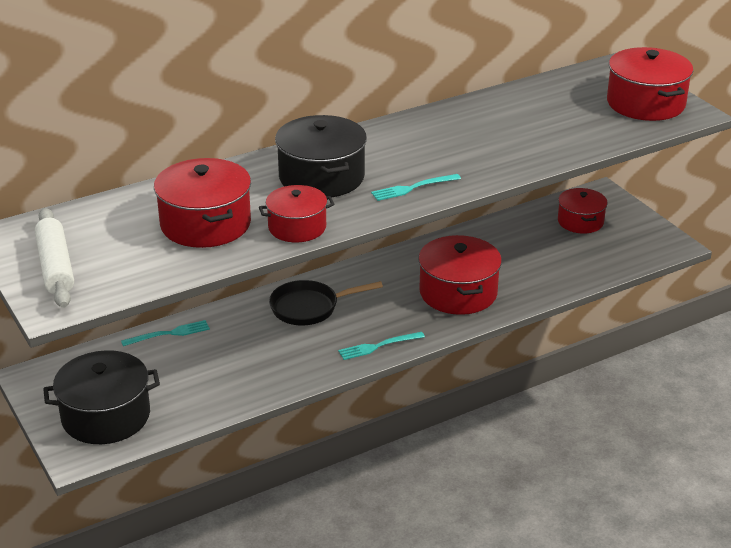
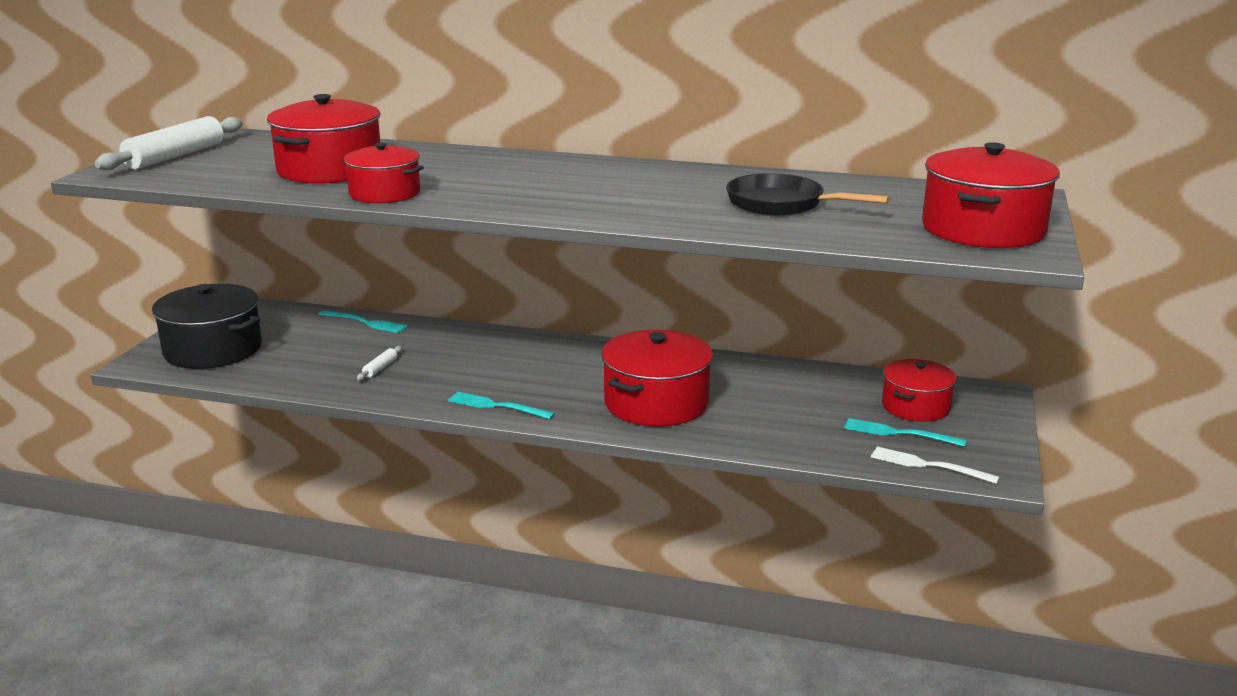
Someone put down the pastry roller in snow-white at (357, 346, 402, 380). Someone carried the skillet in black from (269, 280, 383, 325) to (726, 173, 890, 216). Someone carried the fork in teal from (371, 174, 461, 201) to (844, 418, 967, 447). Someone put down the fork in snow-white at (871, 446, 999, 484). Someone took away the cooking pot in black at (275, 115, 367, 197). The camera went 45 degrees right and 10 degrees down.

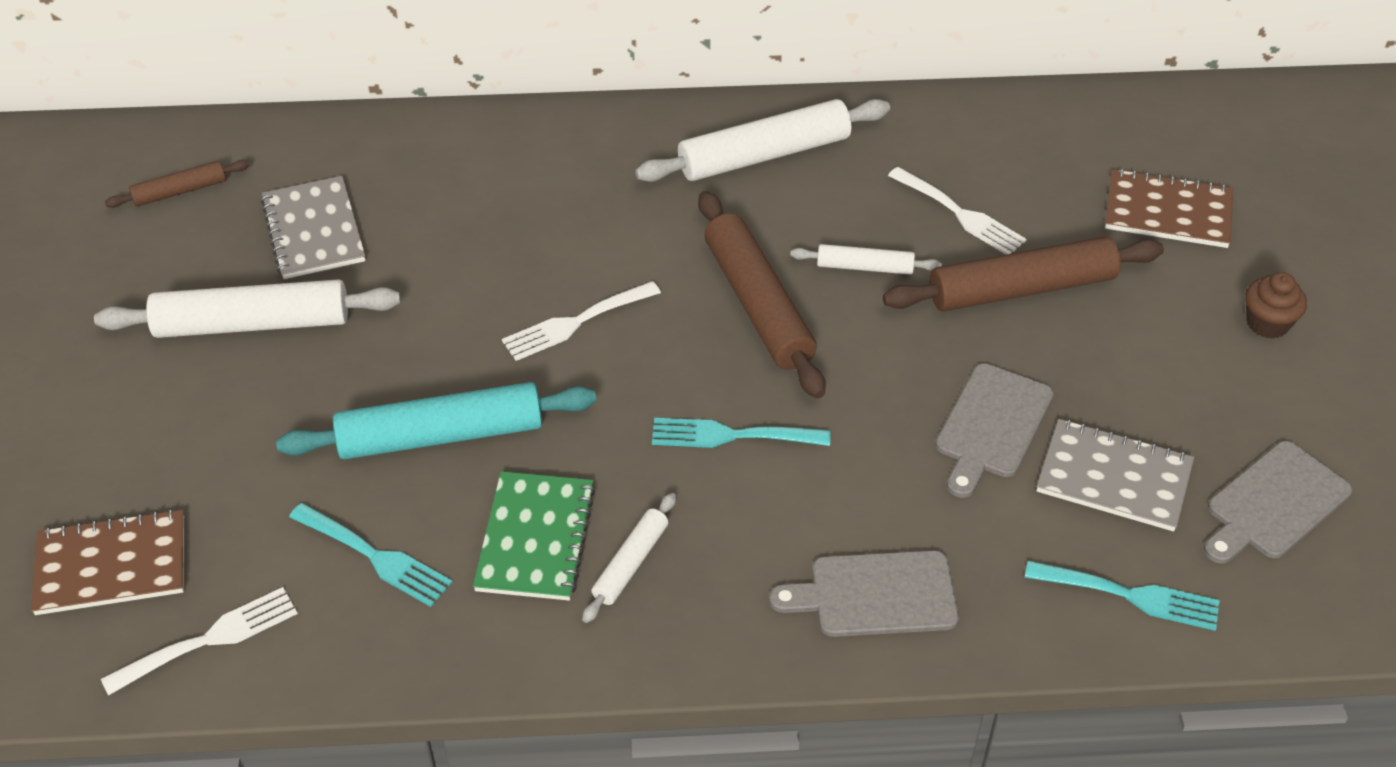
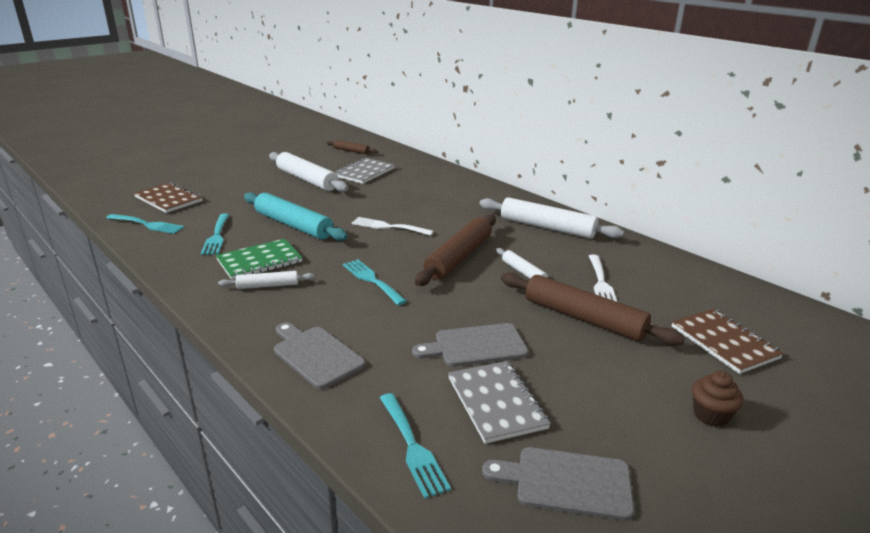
Someone repainted the fork in snow-white at (101, 587, 298, 696), which became the fork in teal at (106, 214, 184, 234). The camera went 50 degrees right and 20 degrees down.

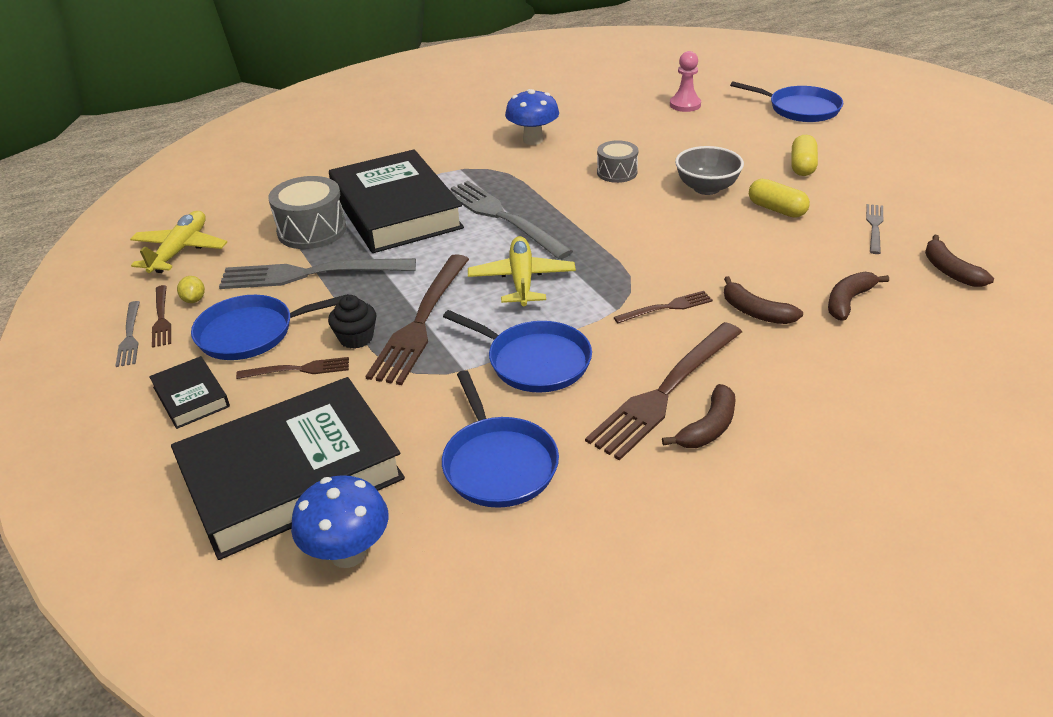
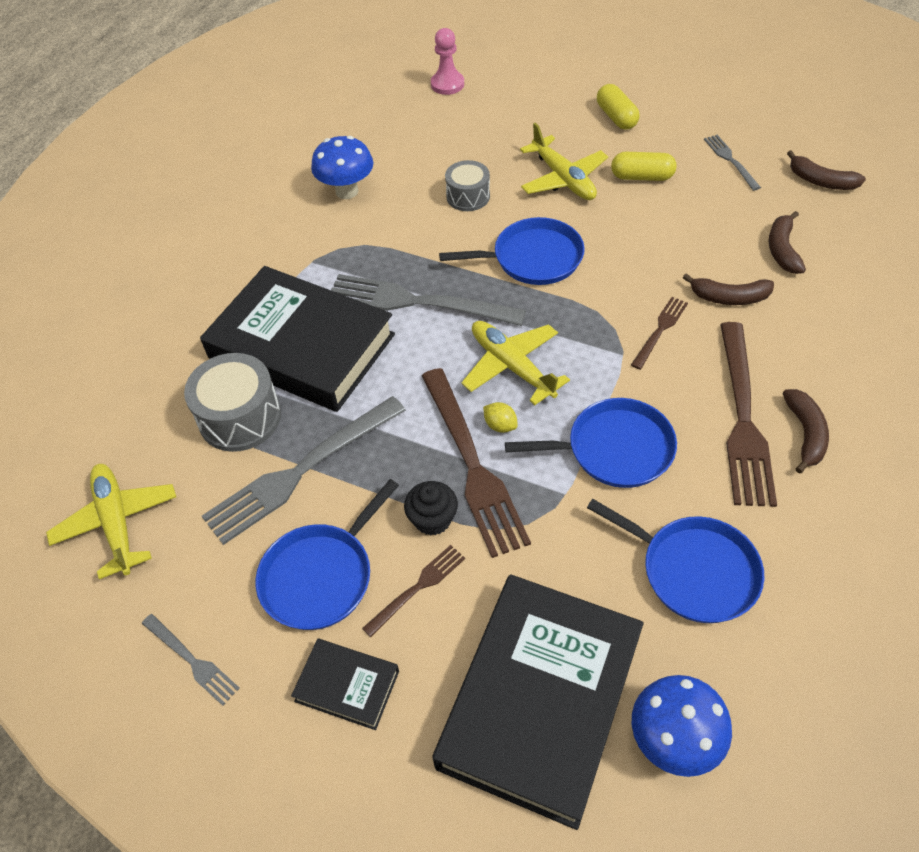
Someone carried the skillet in royal blue from (730, 81, 843, 122) to (439, 217, 585, 285). Someone carried the citrus fruit in golden from (177, 276, 205, 303) to (483, 402, 518, 433). Someone swapped the deep dish in grey at (675, 146, 744, 195) for the toy plane in golden at (520, 123, 608, 200). Someone took away the fork in russet at (152, 285, 171, 348). The camera went 35 degrees left and 15 degrees up.

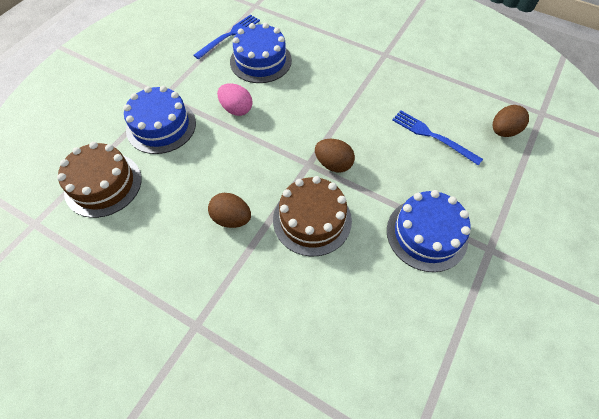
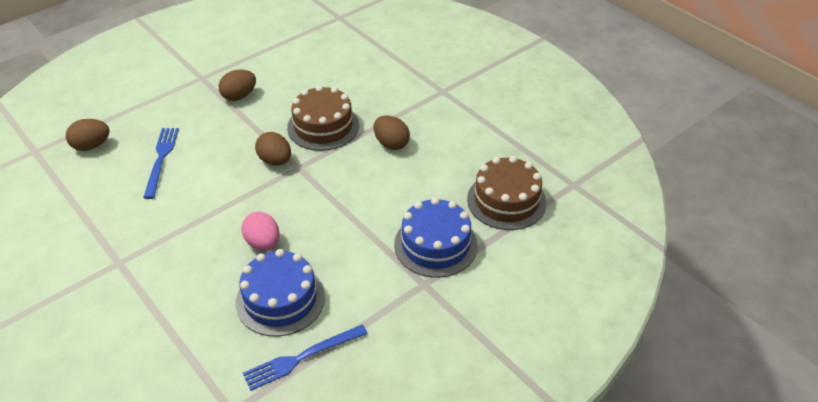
Someone rotated the fork in royal blue at (392, 110, 483, 166) by 150 degrees counterclockwise. Someone swapped the gateau in royal blue at (387, 190, 471, 272) for the toy egg in russet at (219, 69, 256, 101). Someone carried the toy egg in rose-pink from (217, 83, 253, 116) to (241, 212, 280, 251). The camera went 160 degrees left and 15 degrees down.

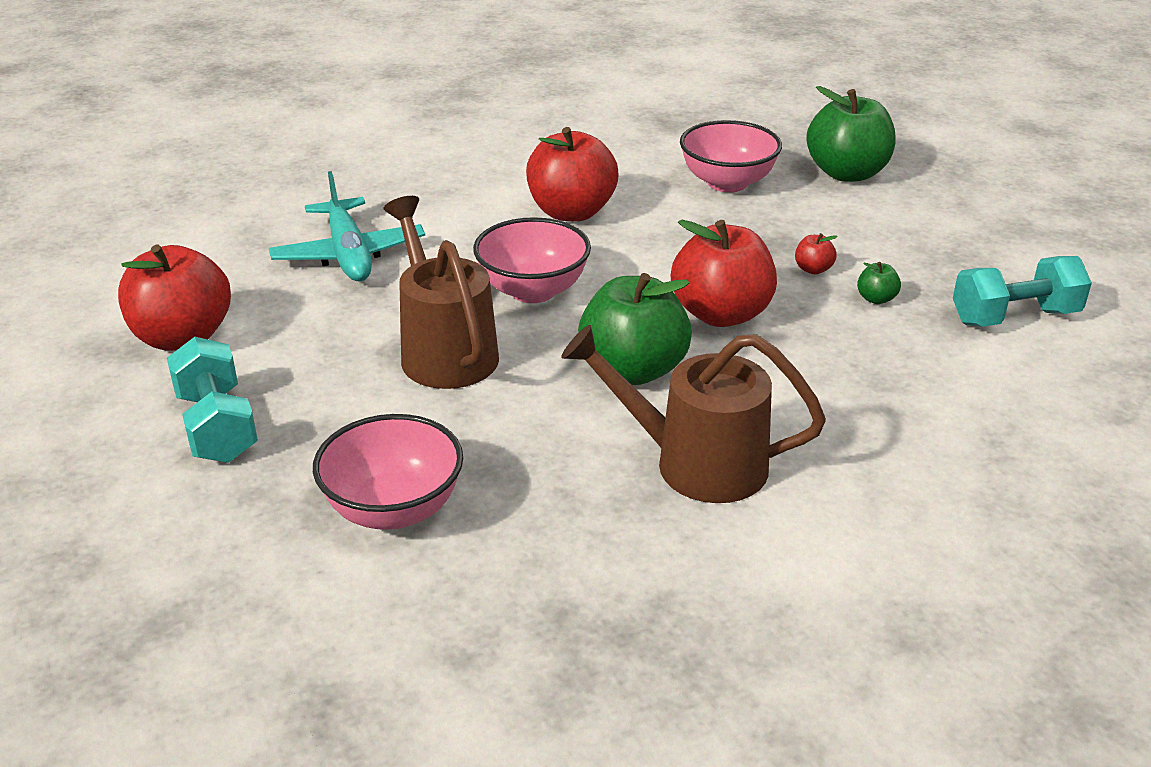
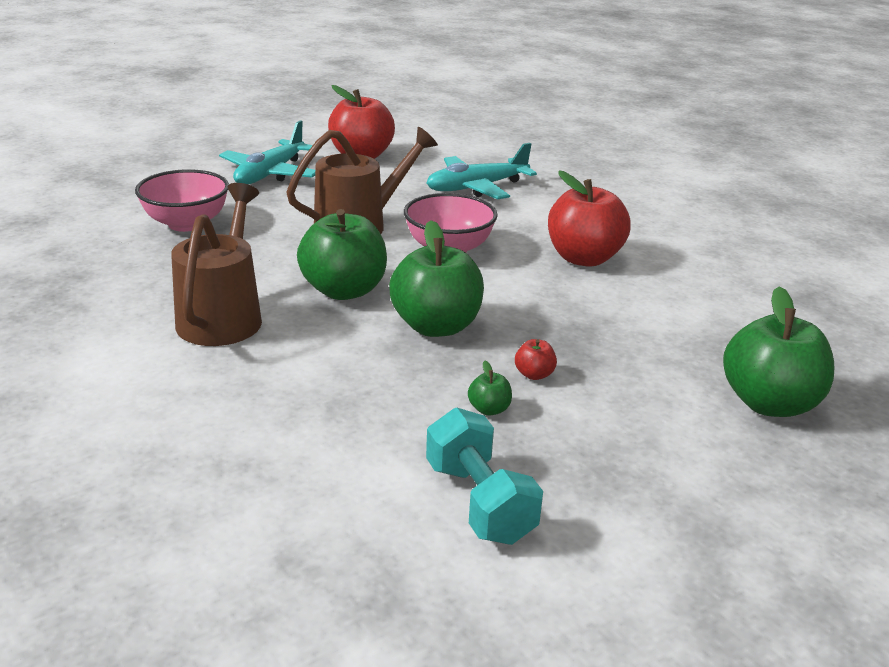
Someone swapped the dumbbell in teal at (167, 337, 258, 463) for the toy plane in teal at (219, 120, 315, 184). Someone repainted the apple fruit in red at (671, 220, 777, 327), which became the apple fruit in green at (389, 220, 484, 337). Someone took away the deep dish in rose-pink at (680, 120, 782, 192). The camera went 80 degrees right and 5 degrees down.

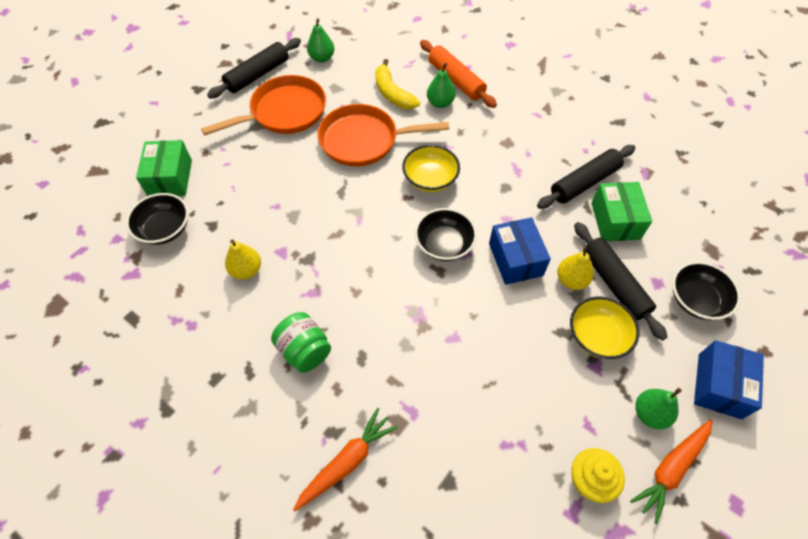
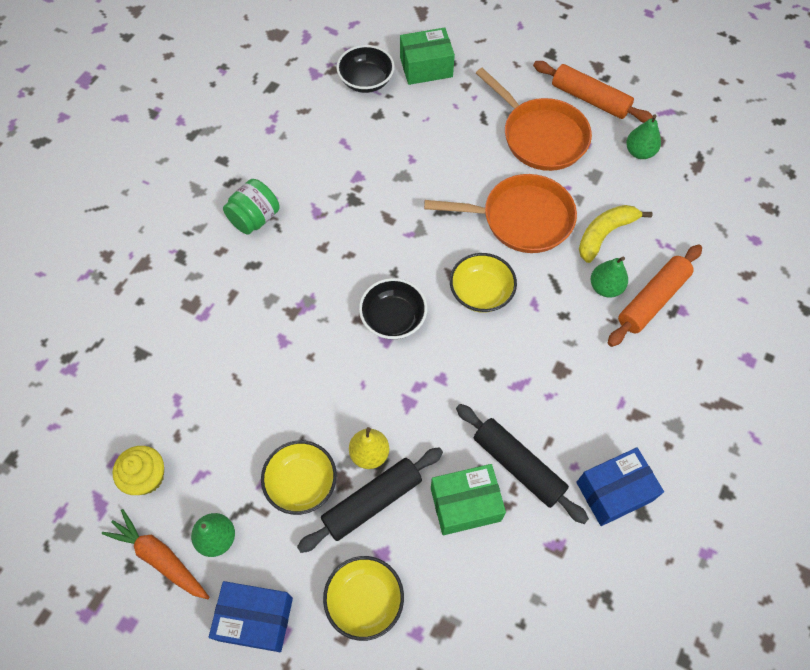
Someone repainted the deep dish in black at (672, 262, 741, 320), which became the deep dish in golden at (323, 556, 404, 641). Someone rotated the skillet in orange-coloured at (317, 104, 449, 167) by 105 degrees clockwise. Someone repainted the pastry roller in black at (207, 38, 301, 99), which became the pastry roller in orange-coloured at (533, 61, 653, 123). Someone carried the box in royal blue from (489, 217, 551, 285) to (576, 447, 664, 526). Someone took away the pear in golden at (225, 239, 261, 280). Someone took away the toy carrot in orange-coloured at (293, 408, 398, 511). The camera went 80 degrees right and 5 degrees up.

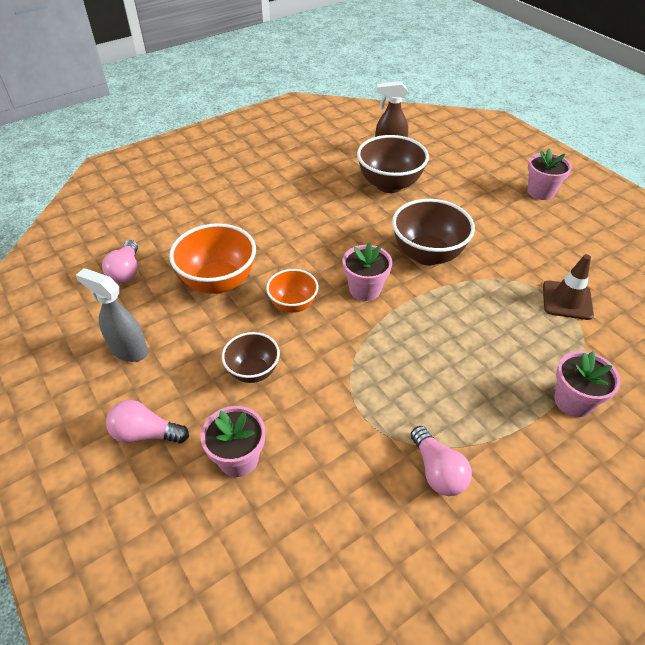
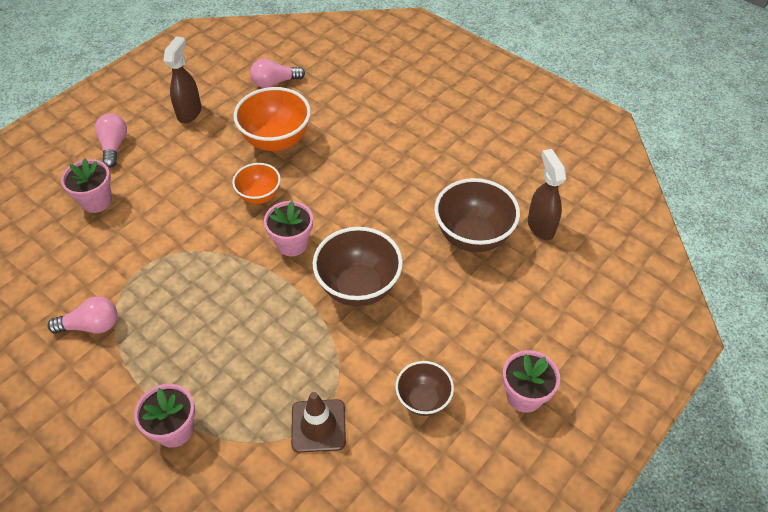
Someone rotated the bulb in rose-pink at (411, 426, 472, 496) by 150 degrees counterclockwise. Someone repainted the sprayer in grey at (76, 268, 148, 362), which became the sprayer in russet at (163, 36, 201, 123). Someone carried the deep dish in russet from (222, 332, 280, 383) to (395, 361, 454, 416). The camera went 75 degrees right and 5 degrees up.

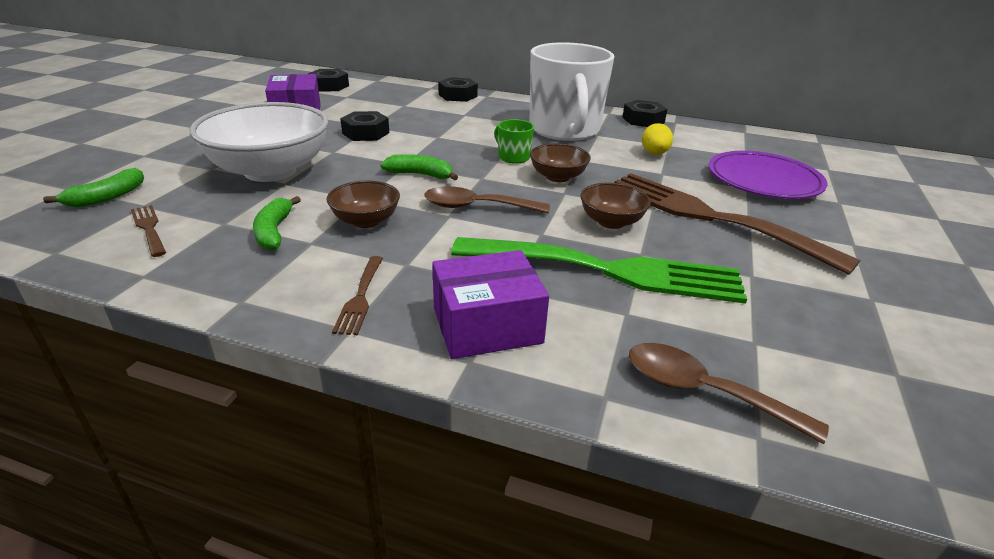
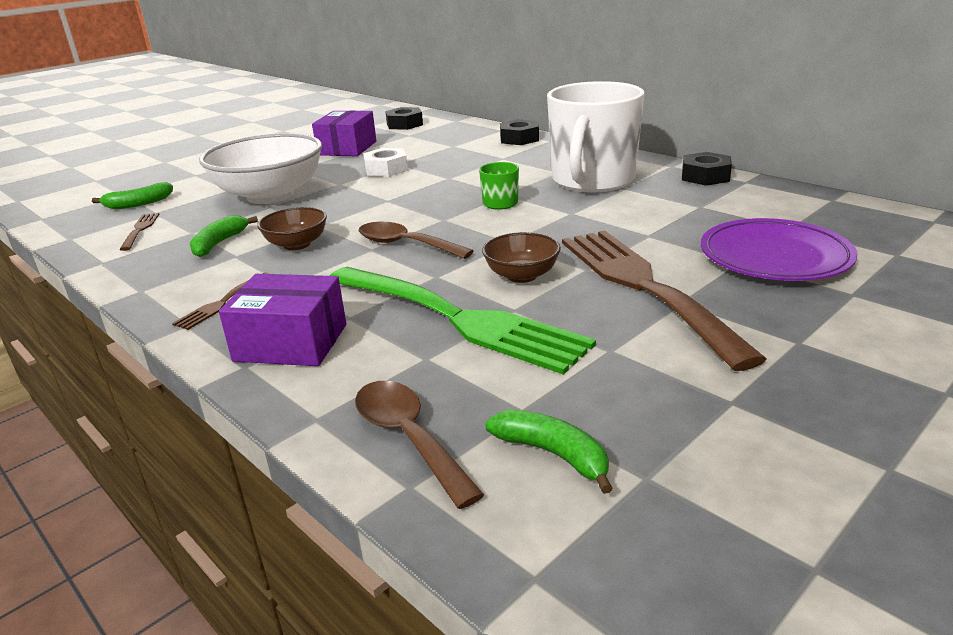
Someone repainted the nut in black at (340, 111, 389, 141), which became the nut in snow-white at (363, 148, 408, 177). Someone carried the banana in green from (380, 154, 458, 181) to (485, 409, 613, 494). Someone took away the deep dish in russet at (530, 143, 591, 182). Someone took away the toy egg in golden at (642, 123, 673, 155). The camera went 30 degrees right and 5 degrees down.

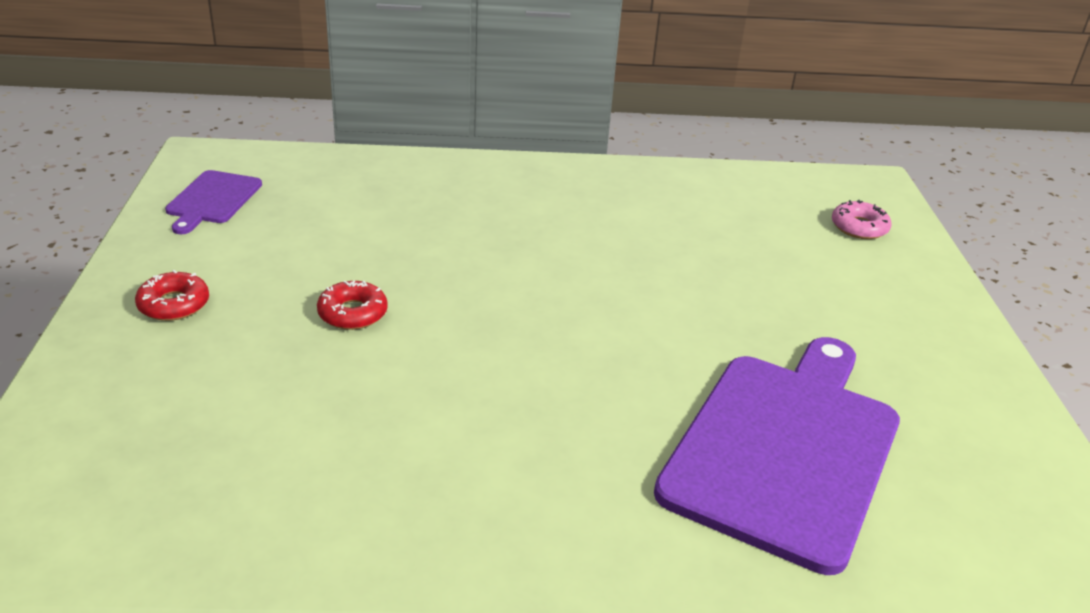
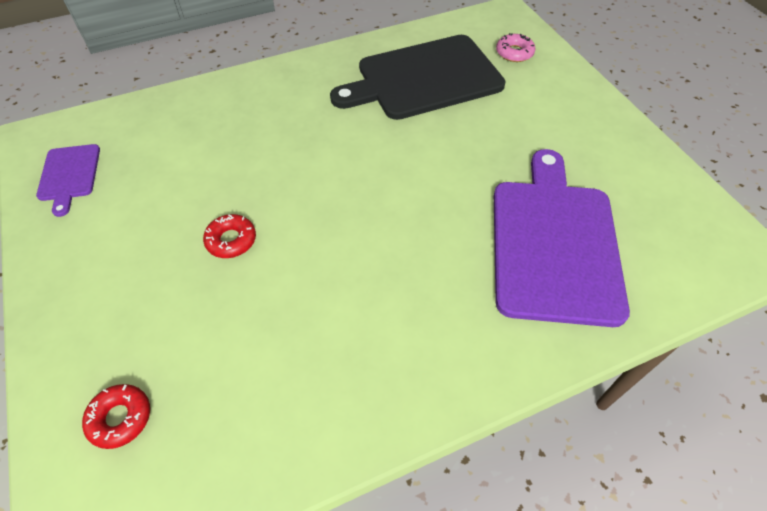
Someone carried the donut in red from (135, 270, 209, 321) to (82, 384, 150, 449). Someone put down the chopping board in black at (330, 35, 506, 120). The camera went 20 degrees left and 20 degrees up.

